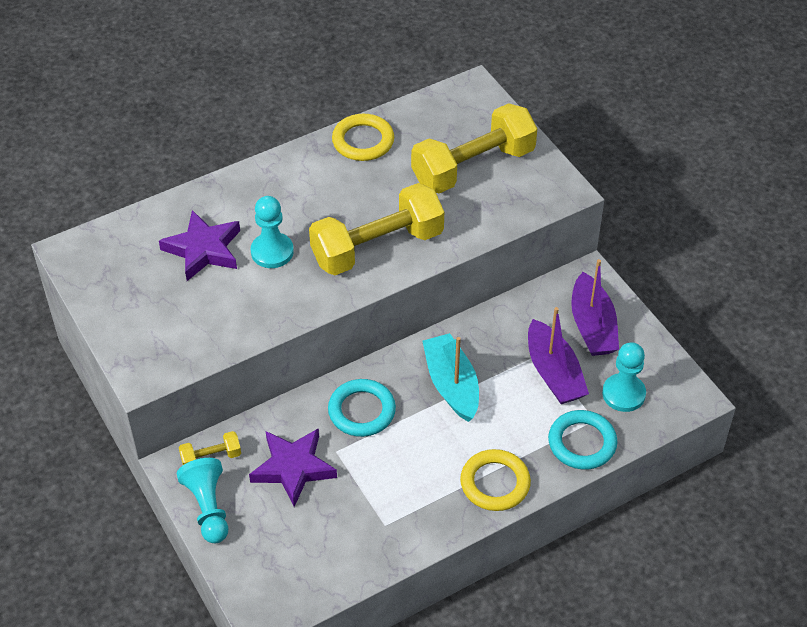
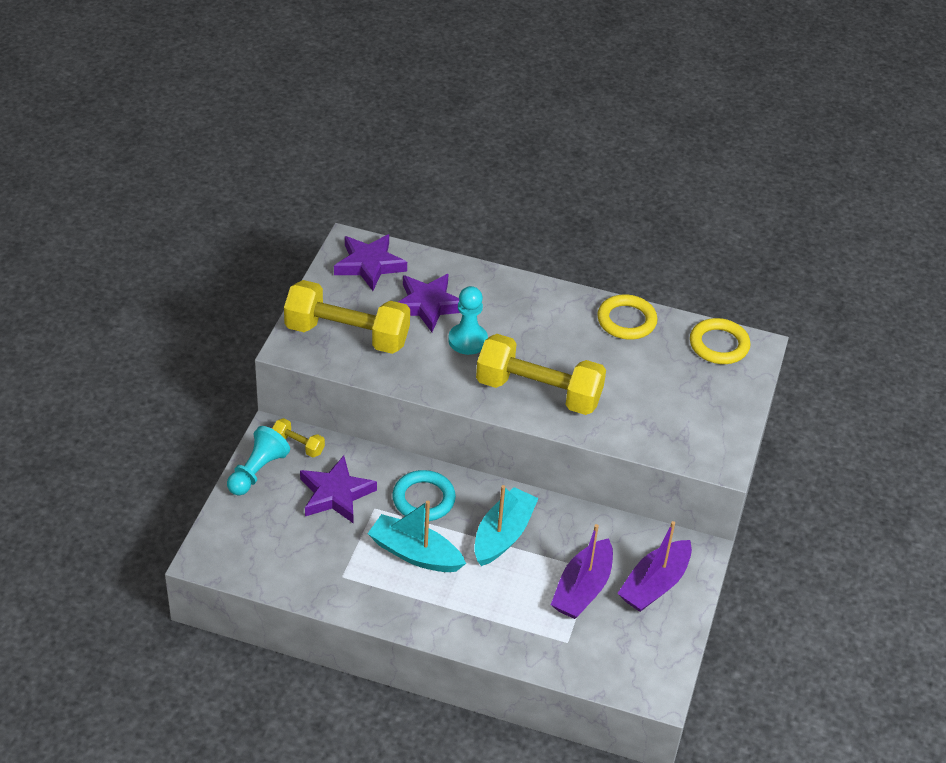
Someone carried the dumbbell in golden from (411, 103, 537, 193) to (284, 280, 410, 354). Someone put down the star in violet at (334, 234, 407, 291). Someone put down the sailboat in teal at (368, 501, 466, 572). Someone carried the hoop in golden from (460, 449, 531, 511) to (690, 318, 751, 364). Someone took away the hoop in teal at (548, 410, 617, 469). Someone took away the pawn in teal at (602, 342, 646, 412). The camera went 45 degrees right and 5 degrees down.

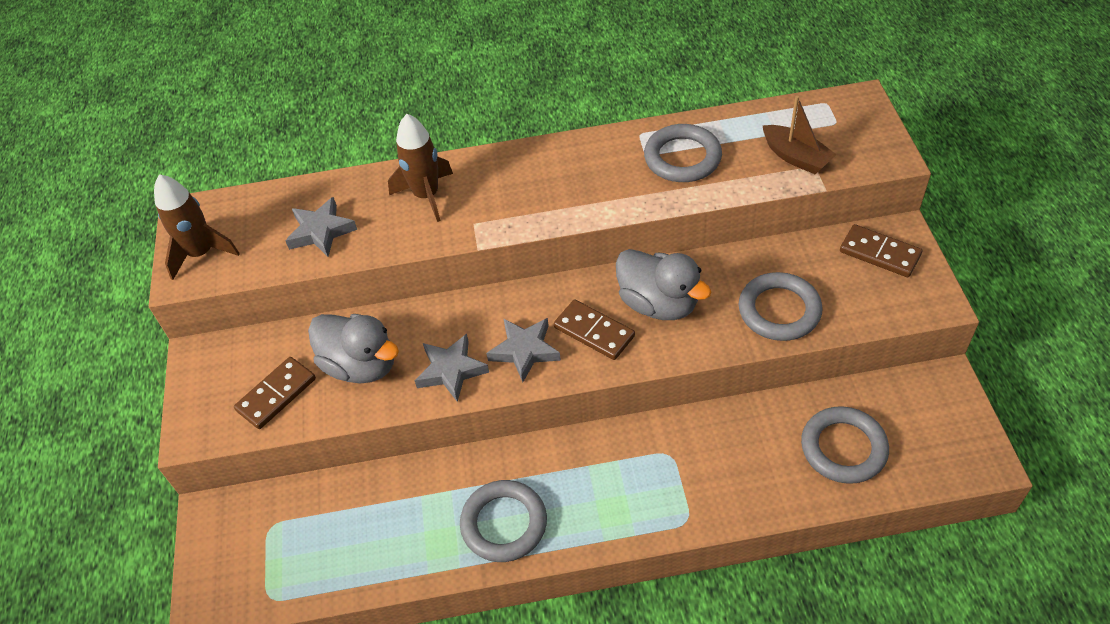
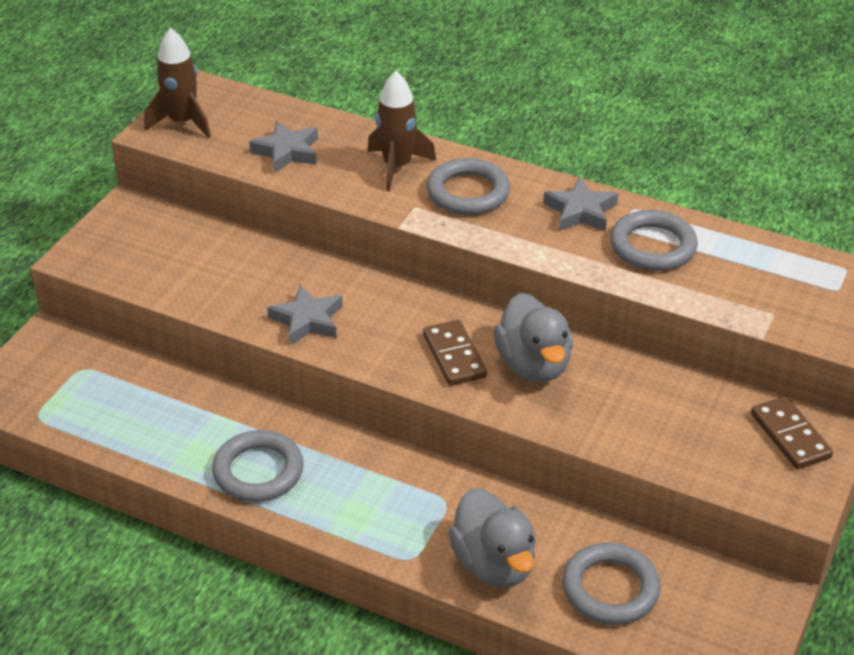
Someone carried the hoop in grey from (739, 272, 823, 341) to (427, 158, 510, 215). Someone carried the rubber duck in grey from (308, 314, 399, 383) to (448, 488, 536, 587). Someone carried the star in grey from (486, 318, 561, 382) to (543, 177, 618, 232). Someone took away the domino in russet at (234, 357, 316, 429). Someone took away the sailboat in russet at (762, 96, 837, 174). The camera went 30 degrees right and 10 degrees down.

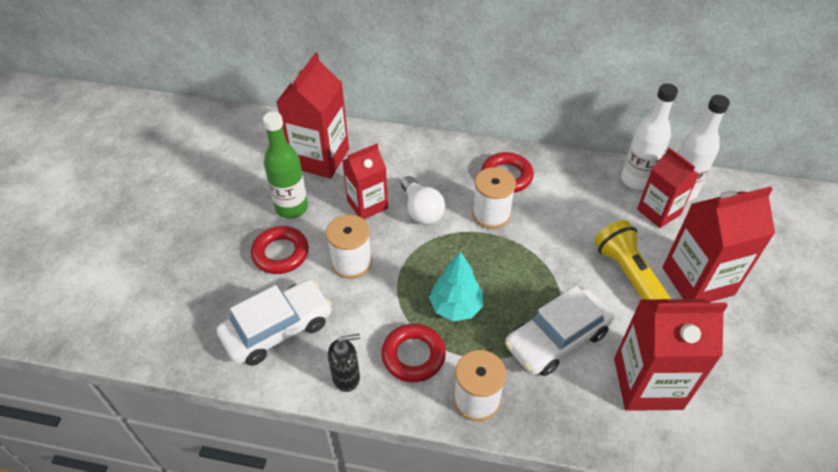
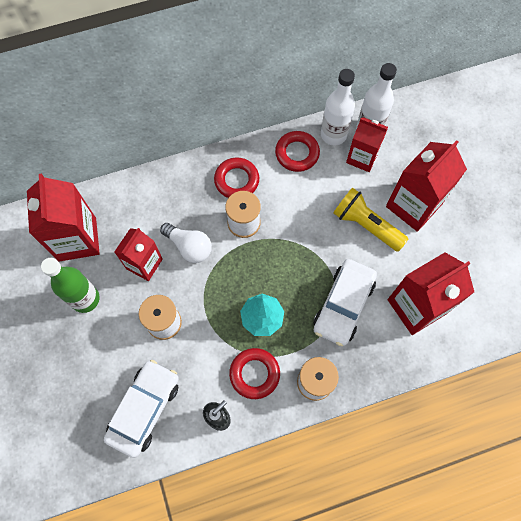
Someone carried the hoop in red from (251, 226, 309, 274) to (275, 131, 320, 172). The camera went 30 degrees left and 20 degrees up.

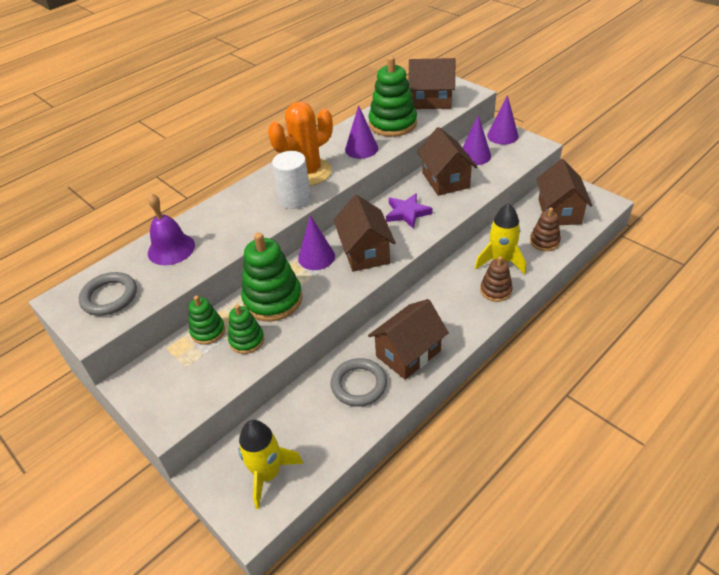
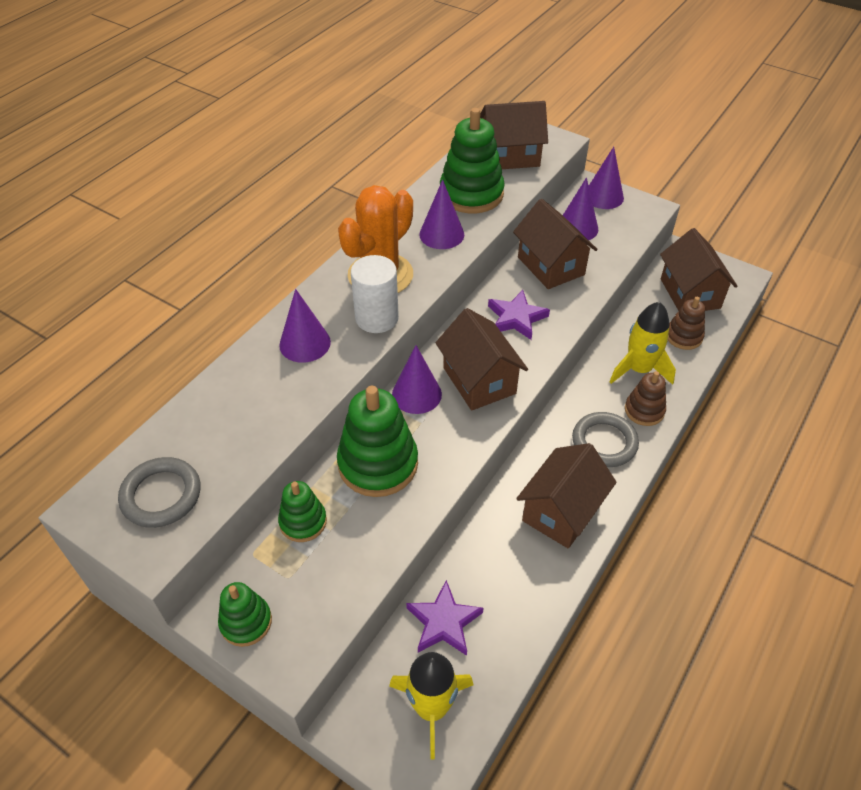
Someone carried the stacking toy in green from (228, 304, 264, 354) to (218, 582, 272, 647). Someone put down the solid cone in violet at (279, 289, 331, 363). Someone put down the star in violet at (406, 580, 484, 656). Someone carried the hoop in grey from (331, 358, 387, 407) to (572, 412, 639, 467). Someone took away the hand bell in violet at (148, 193, 195, 265). The camera went 15 degrees left and 5 degrees up.

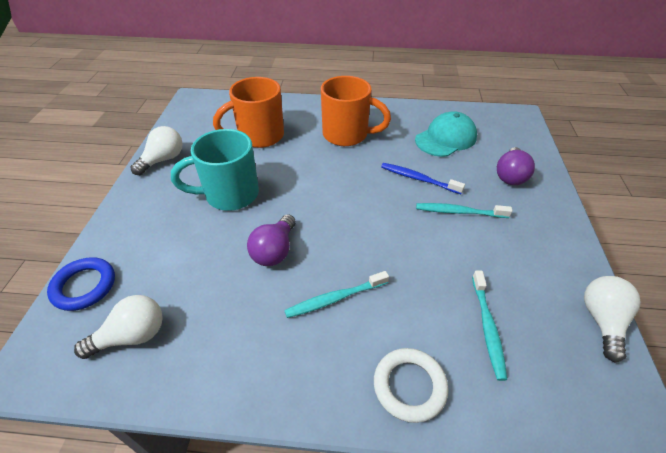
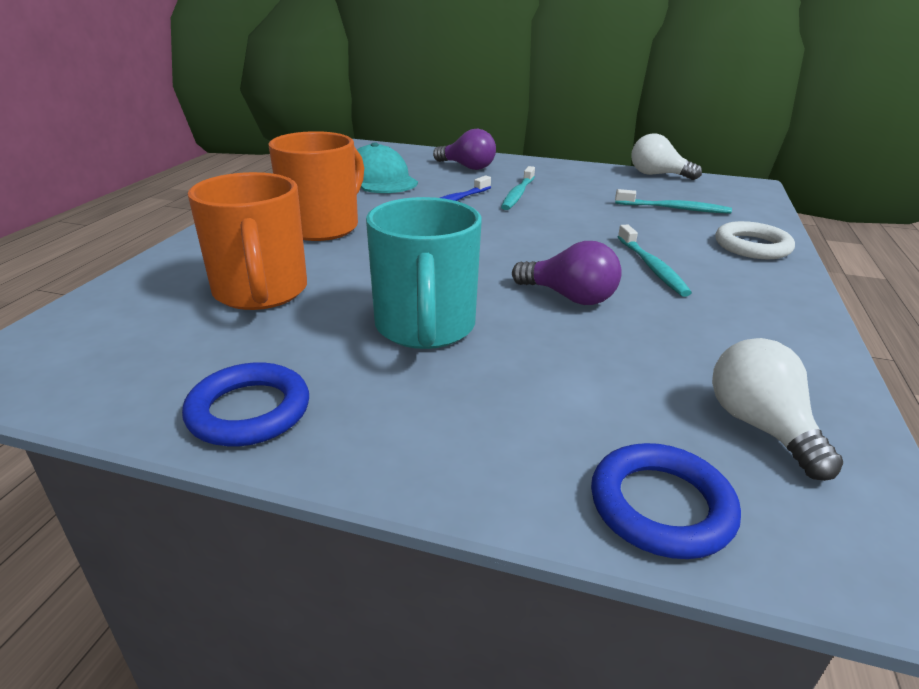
Someone swapped the bulb in snow-white at (130, 126, 183, 175) for the hoop in royal blue at (182, 362, 309, 446). The camera went 80 degrees left and 15 degrees down.

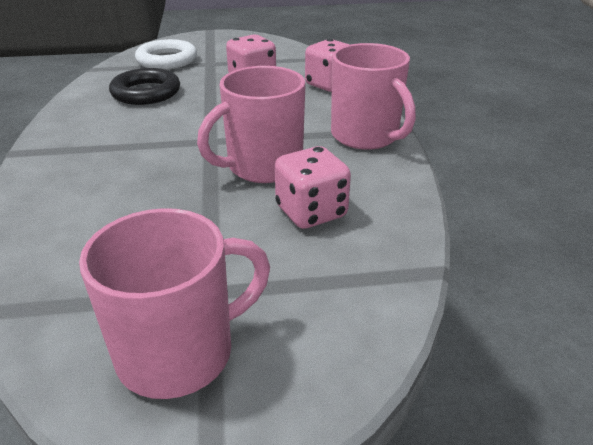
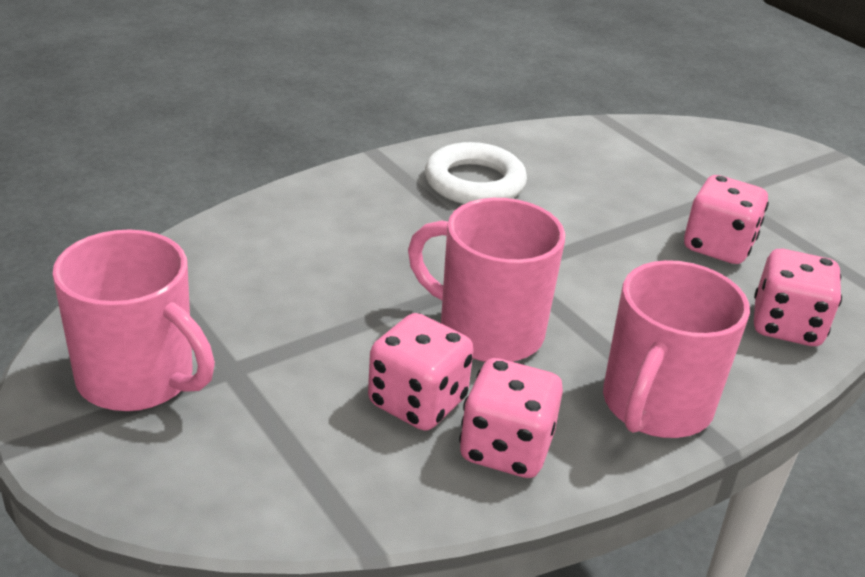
Someone carried the hoop in snow-white from (135, 39, 197, 69) to (425, 142, 527, 204). Someone put down the game die in rose-pink at (459, 358, 563, 478). Someone took away the hoop in black at (109, 68, 180, 105). The camera went 60 degrees right and 0 degrees up.

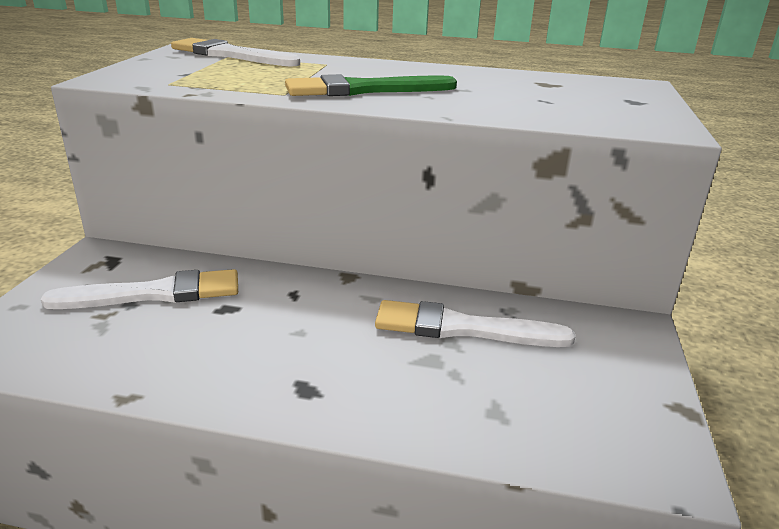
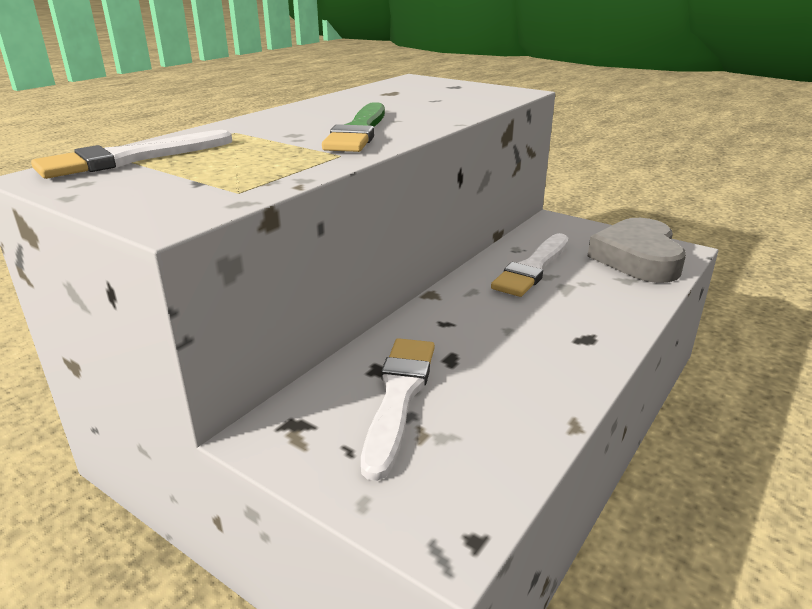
Someone put down the heart in grey at (587, 218, 686, 283). The camera went 65 degrees left and 0 degrees up.

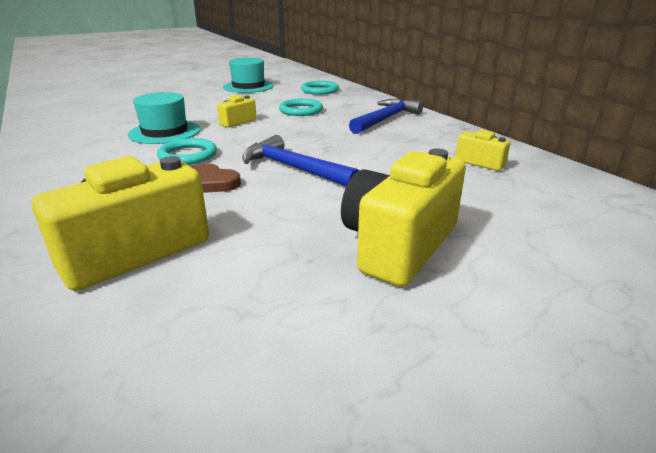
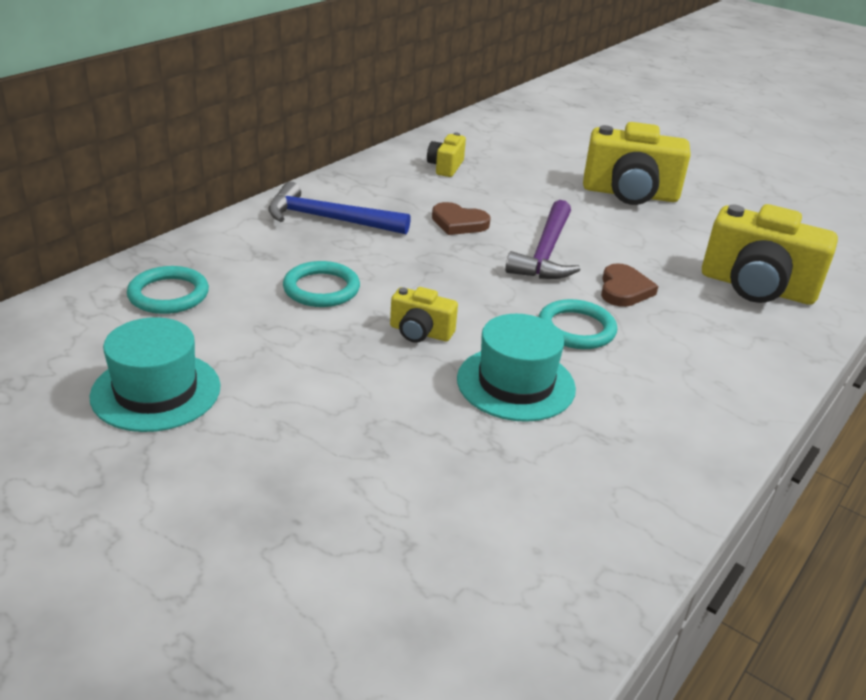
Someone put down the heart in russet at (432, 202, 491, 235). Someone repainted the hammer in royal blue at (242, 135, 360, 186), which became the hammer in violet at (505, 200, 581, 279). The camera went 115 degrees left and 5 degrees up.

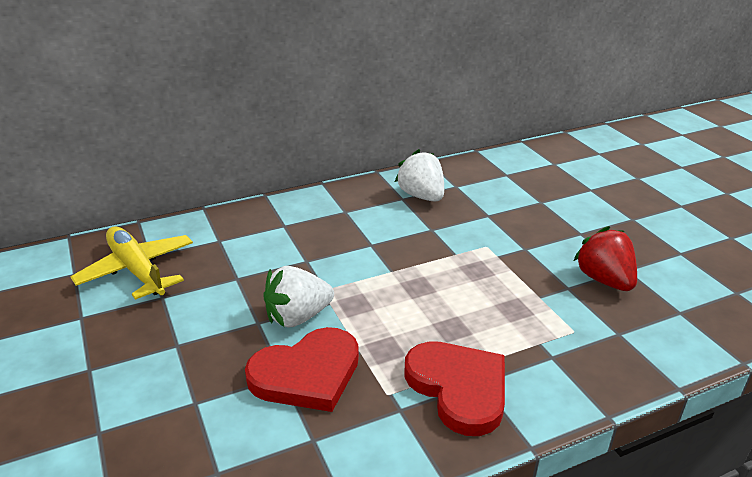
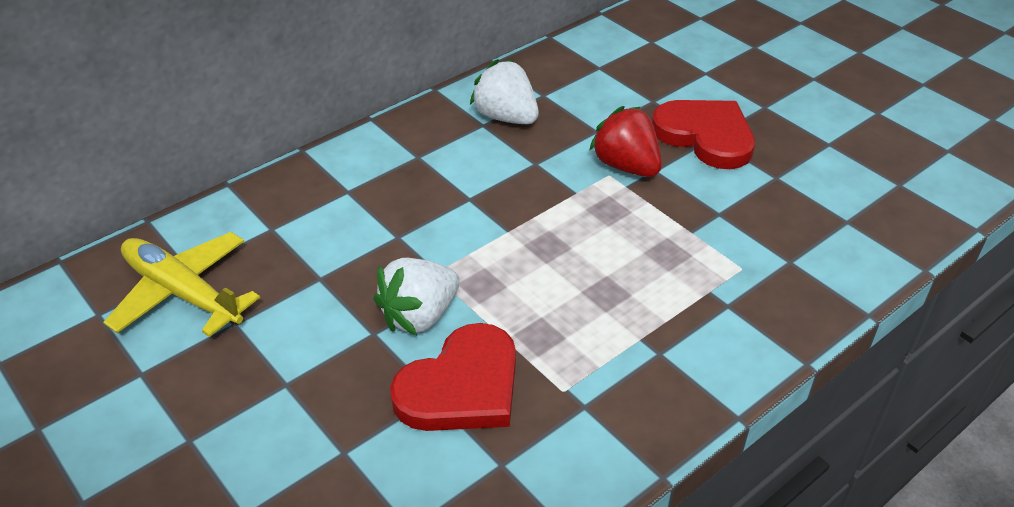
Someone carried the strawberry in red from (573, 226, 637, 291) to (589, 106, 662, 177). Someone carried the heart in red from (404, 341, 505, 436) to (652, 100, 755, 169). The camera went 15 degrees left and 10 degrees up.

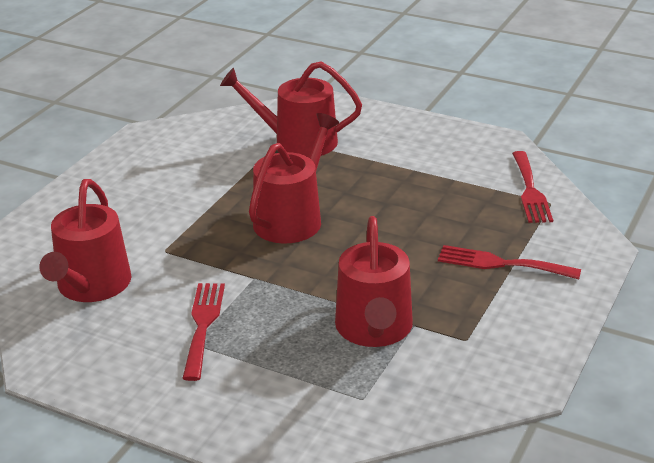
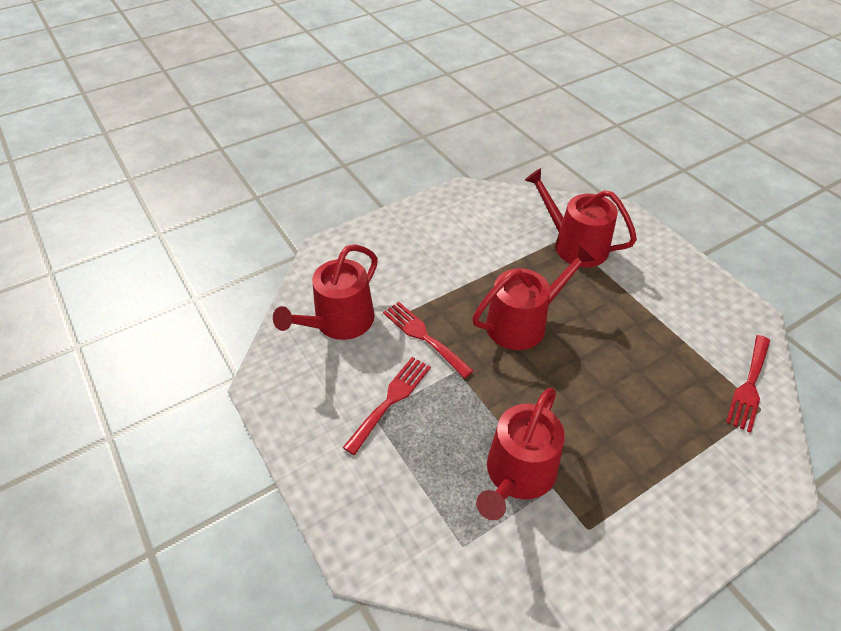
Someone carried the fork in red from (438, 245, 581, 279) to (383, 302, 474, 378). The camera went 30 degrees right and 15 degrees up.

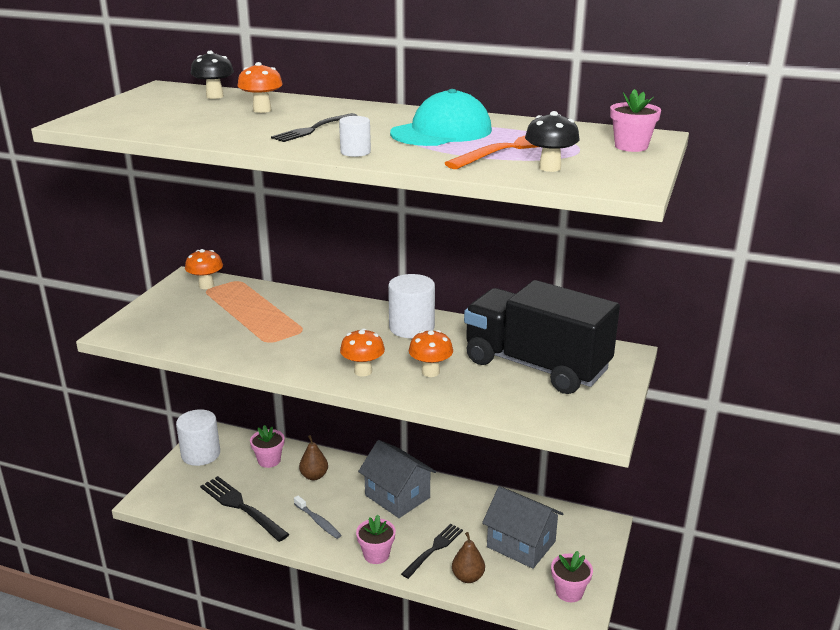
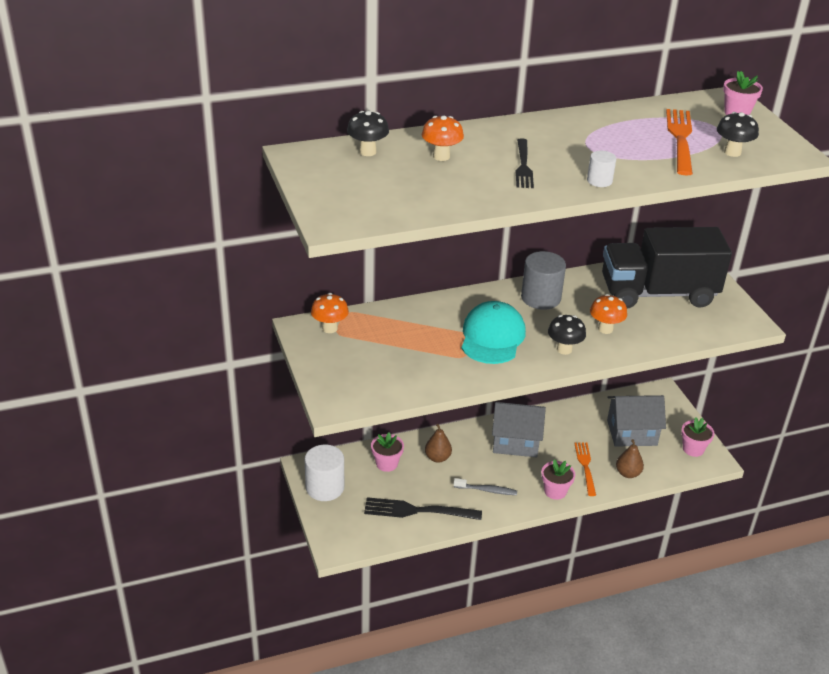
Someone carried the baseball cap in teal from (390, 89, 492, 146) to (461, 301, 526, 364). Someone repainted the cylinder in snow-white at (388, 274, 435, 338), which became the cylinder in grey at (521, 251, 566, 310). Someone repainted the fungus in orange-coloured at (340, 328, 385, 377), which became the fungus in black at (548, 315, 586, 355). Someone repainted the fork in black at (401, 524, 463, 579), which became the fork in orange-coloured at (574, 443, 596, 496). The camera went 40 degrees left and 10 degrees up.

